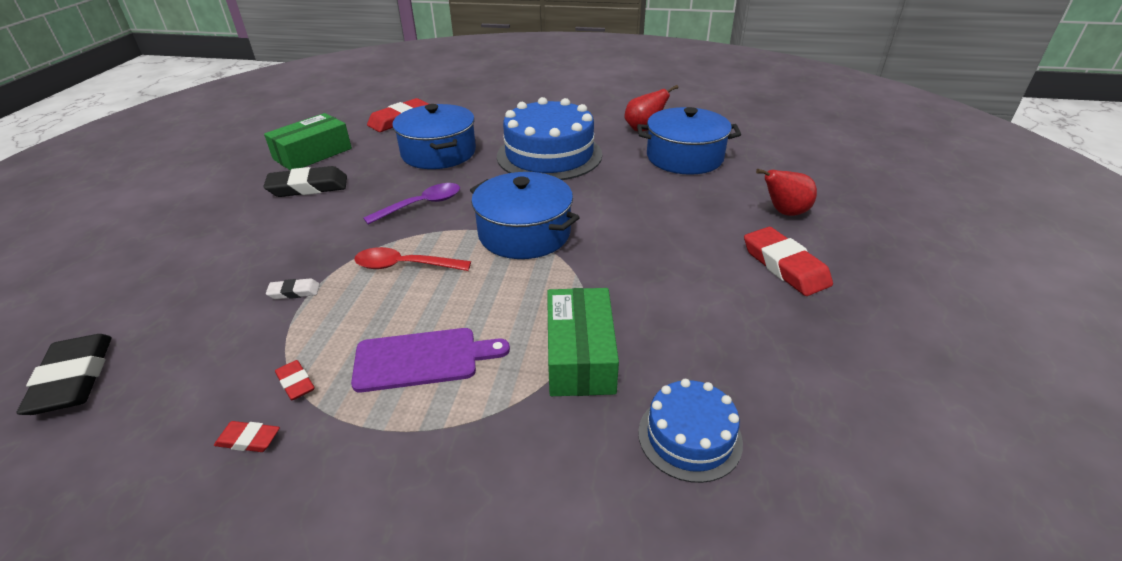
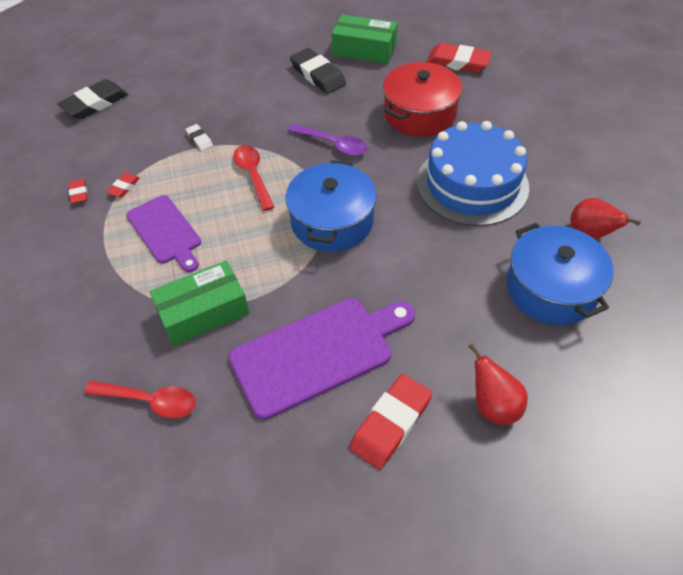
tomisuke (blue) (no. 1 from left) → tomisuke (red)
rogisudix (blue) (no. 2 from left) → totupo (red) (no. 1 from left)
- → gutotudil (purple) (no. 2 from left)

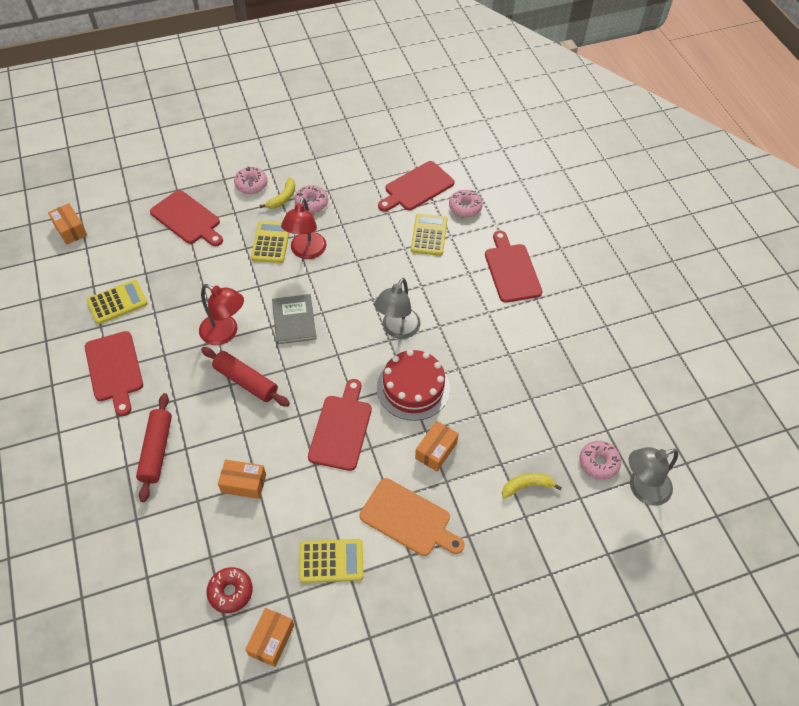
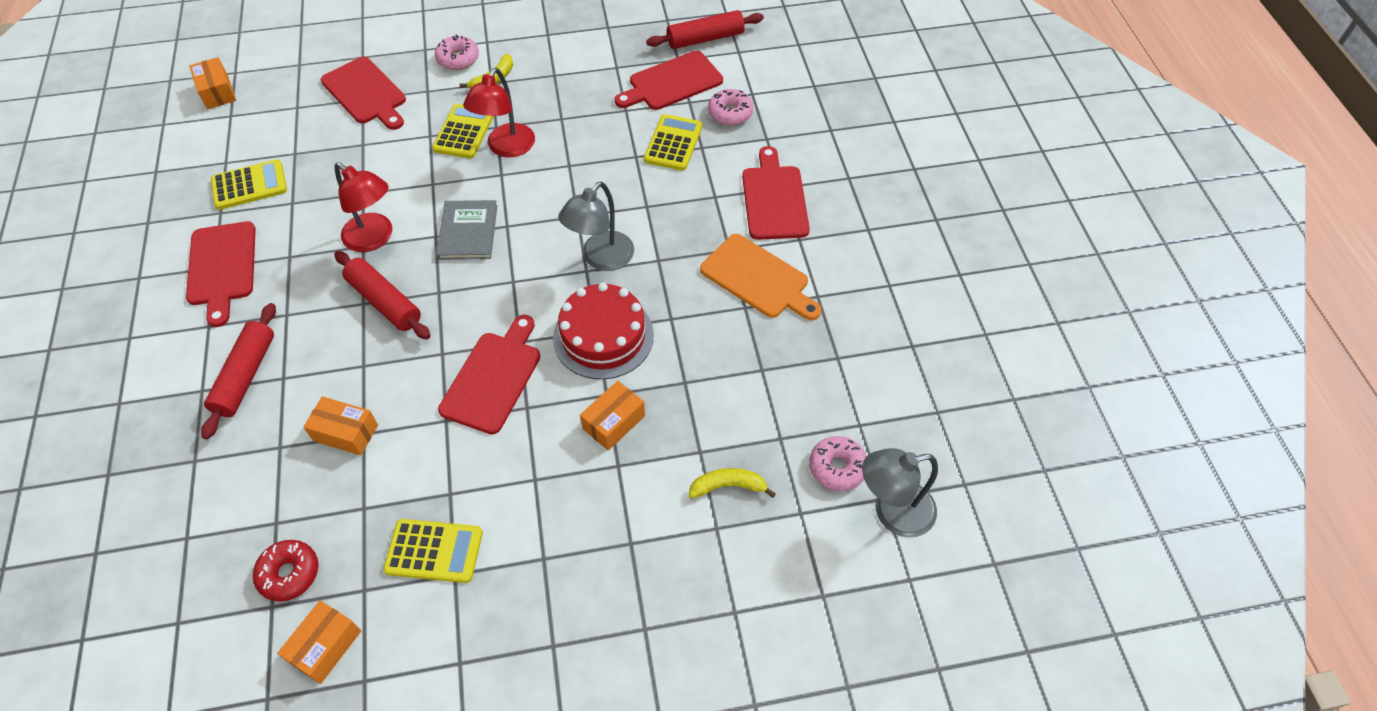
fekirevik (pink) (no. 2 from left) → -
gutotudil (orange), relocated
- → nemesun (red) (no. 3 from left)

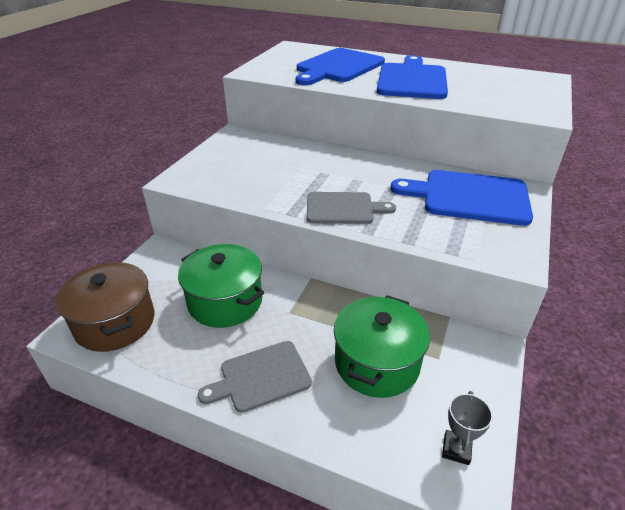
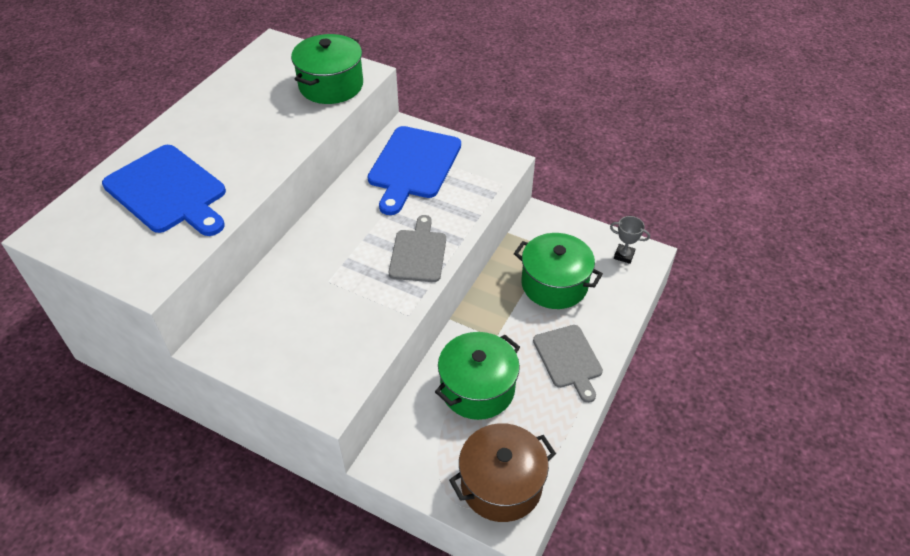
gutotudil (blue) (no. 2 from left) → -
- → tomisuke (green) (no. 1 from left)

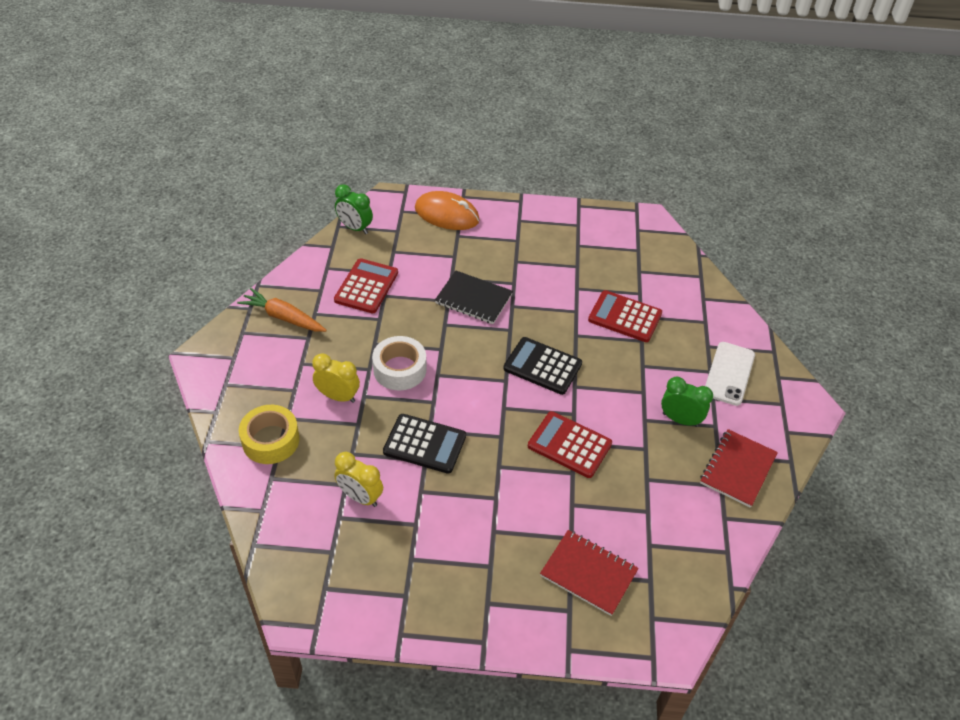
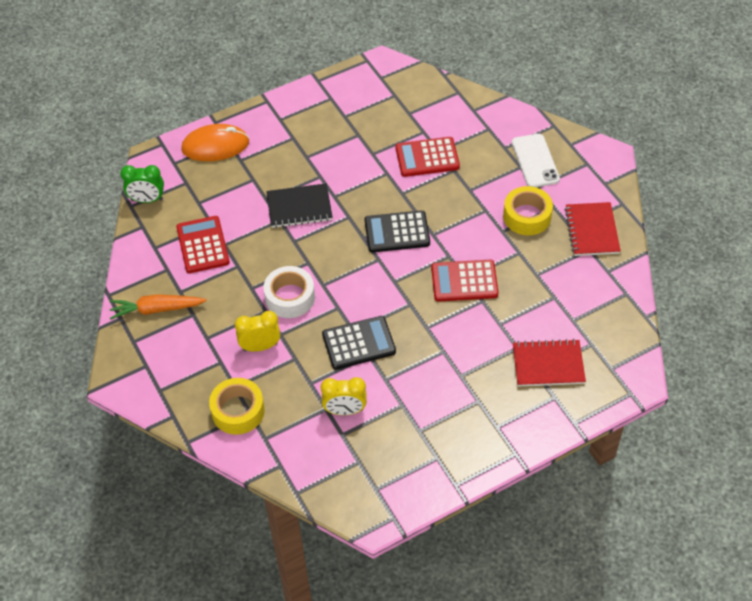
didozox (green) (no. 2 from left) → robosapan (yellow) (no. 2 from left)

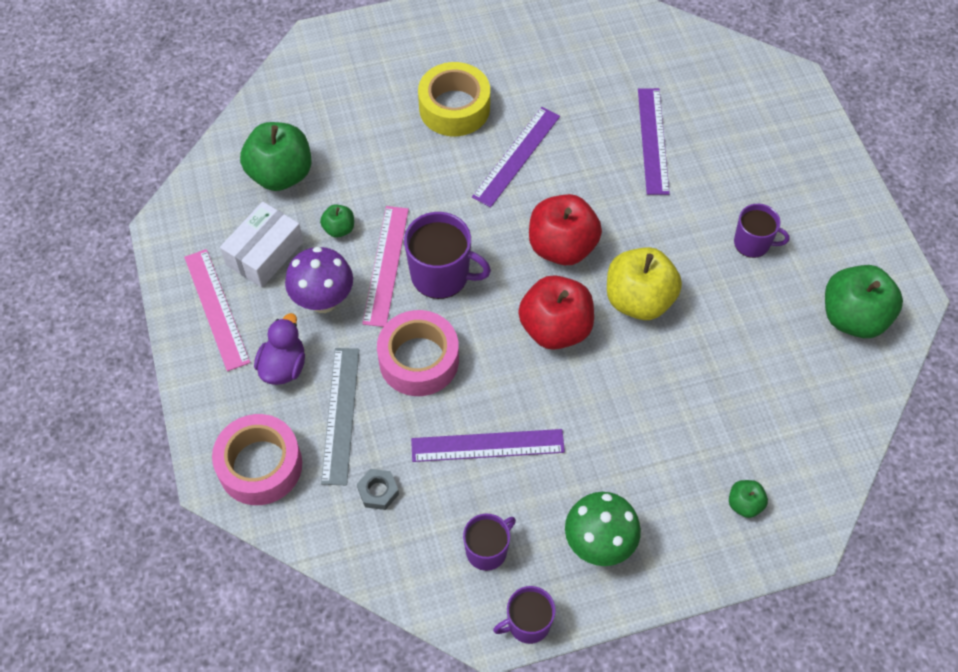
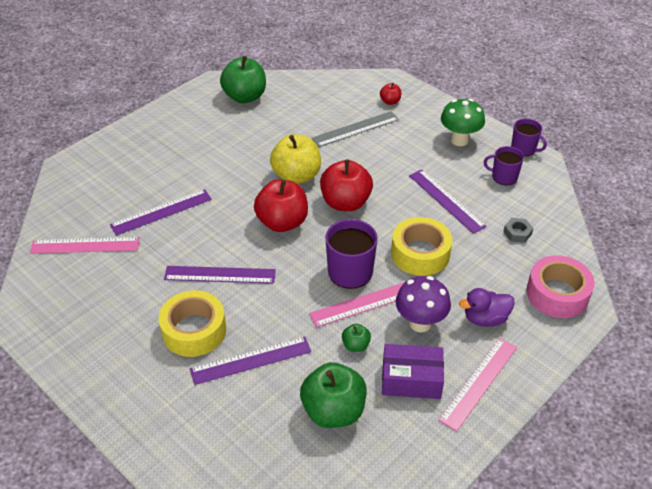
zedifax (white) → zedifax (purple)
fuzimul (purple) (no. 4 from left) → -
robosapan (pink) (no. 2 from left) → robosapan (yellow) (no. 2 from left)
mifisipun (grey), relocated
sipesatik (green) (no. 3 from left) → sipesatik (red) (no. 3 from left)
- → mifisipun (pink) (no. 1 from left)
- → mifisipun (purple) (no. 3 from left)

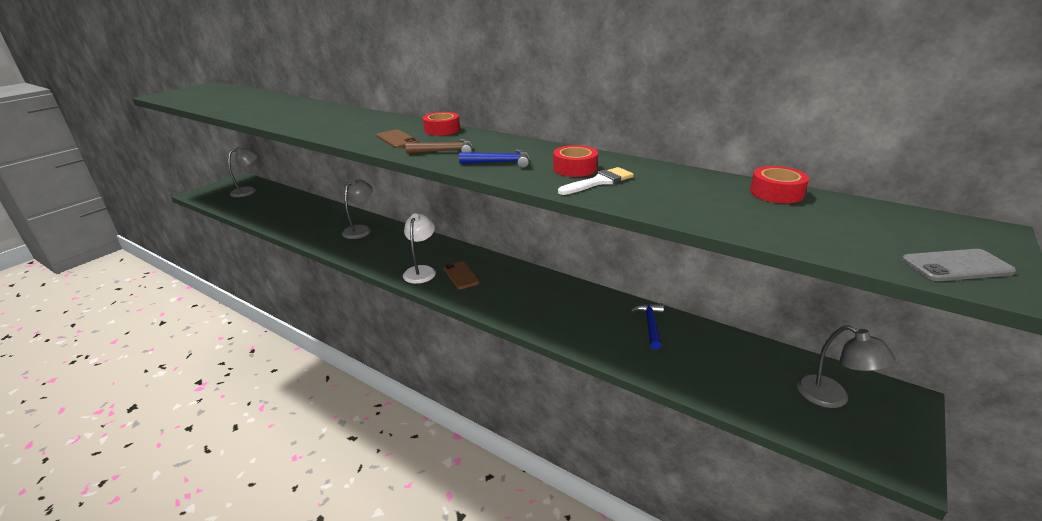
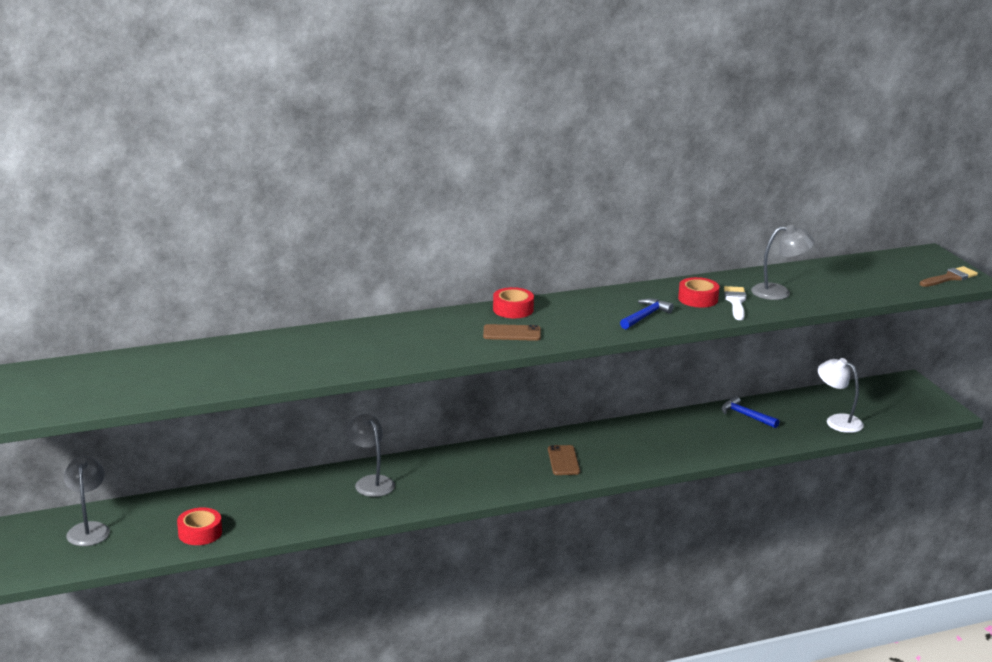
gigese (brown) → -
robosapan (red) (no. 3 from left in the first image) → robosapan (red) (no. 1 from left), relocated
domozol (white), relocated
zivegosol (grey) → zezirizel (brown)
zivegosol (brown) (no. 2 from left), 75 degrees clockwise
domozol (grey) (no. 3 from left), relocated

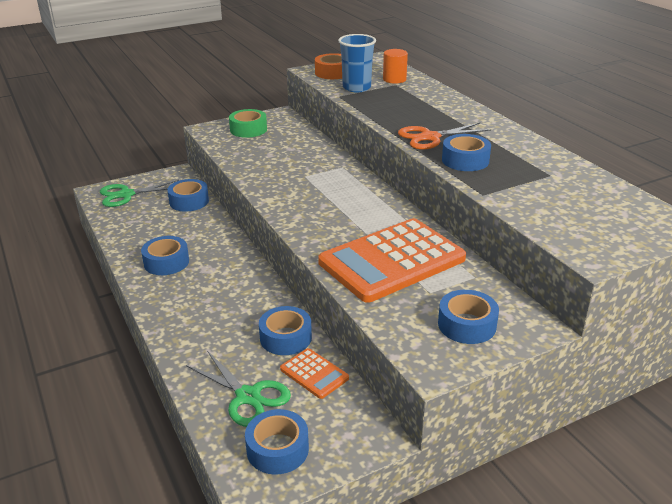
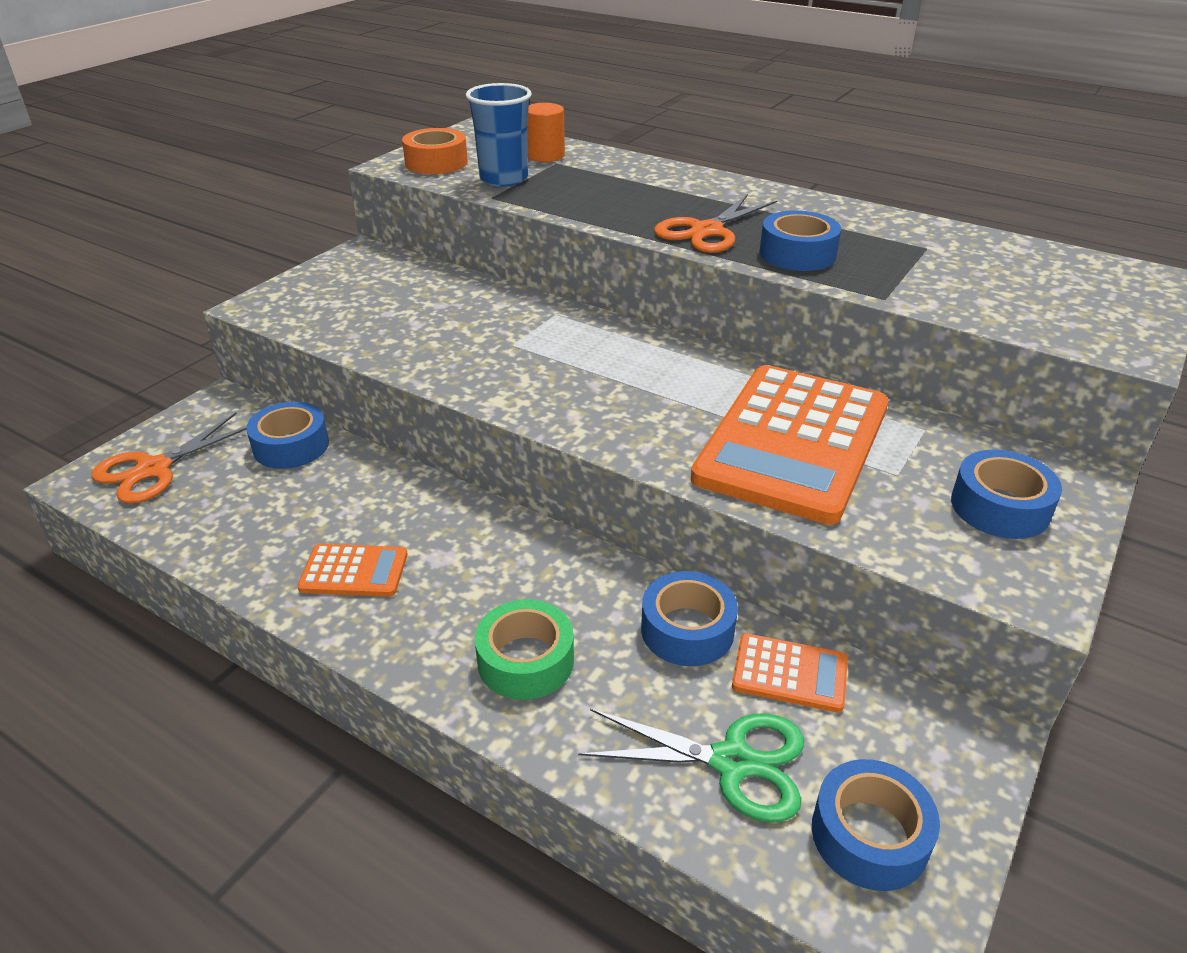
robosapan (green), relocated
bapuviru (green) (no. 1 from left) → bapuviru (orange) (no. 1 from left)
robosapan (blue) (no. 1 from left) → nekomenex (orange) (no. 1 from left)

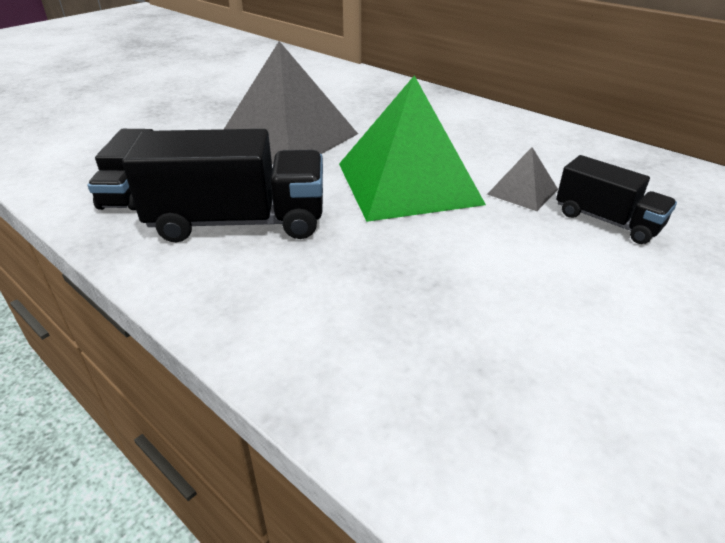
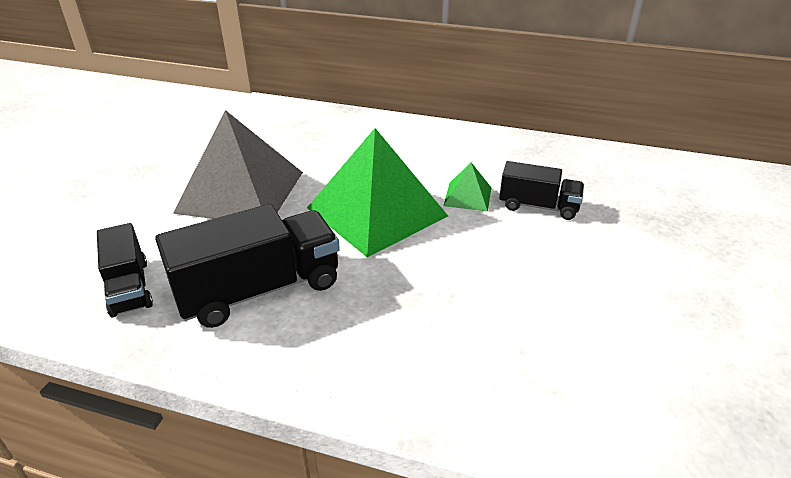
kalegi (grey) (no. 2 from left) → kalegi (green) (no. 2 from left)

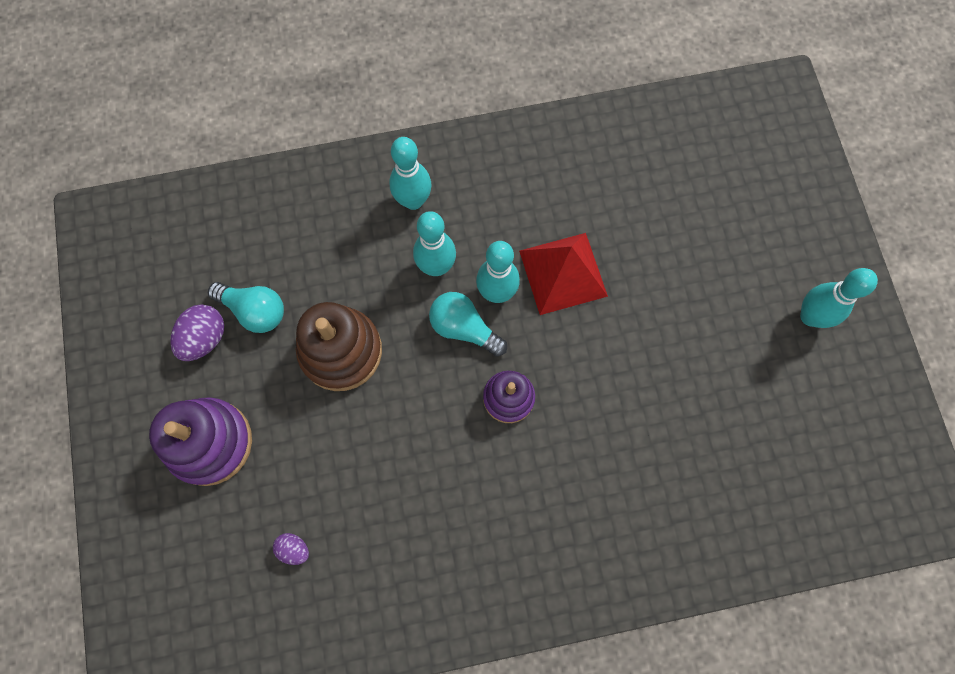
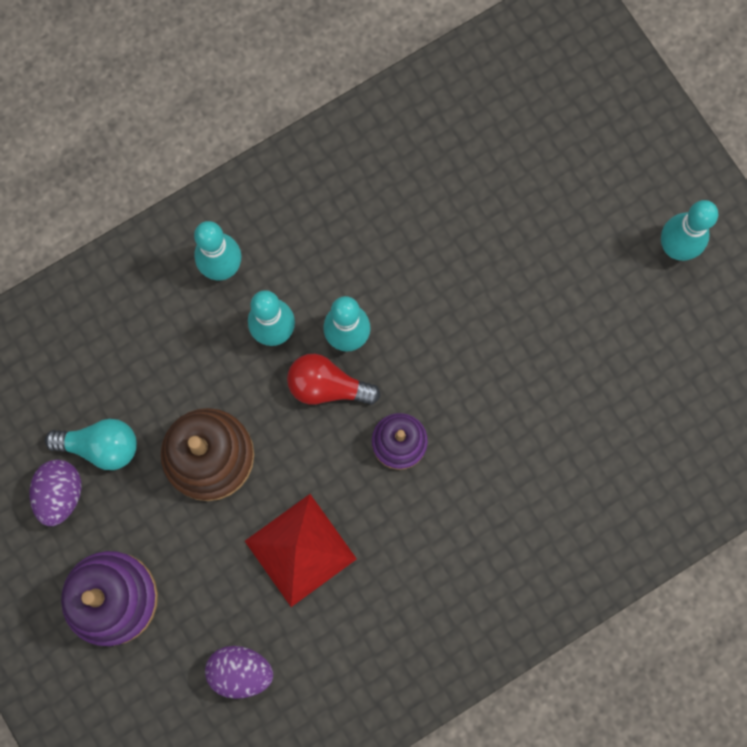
kalegi (red), relocated
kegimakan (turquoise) (no. 2 from left) → kegimakan (red)
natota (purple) (no. 2 from left), x1.70

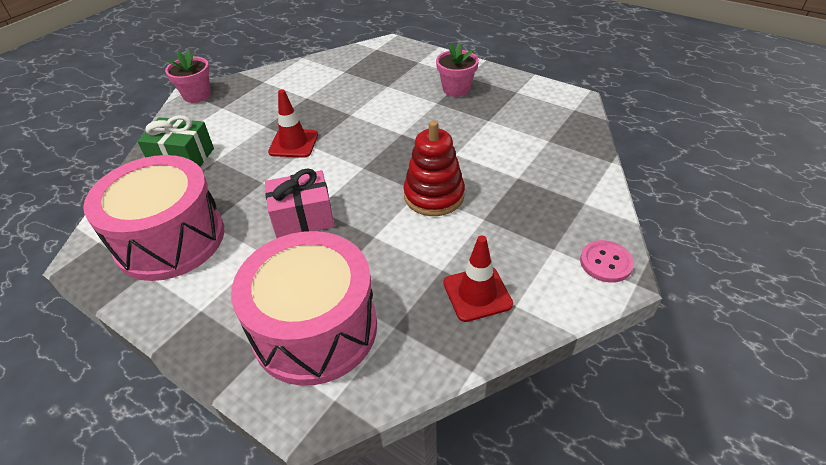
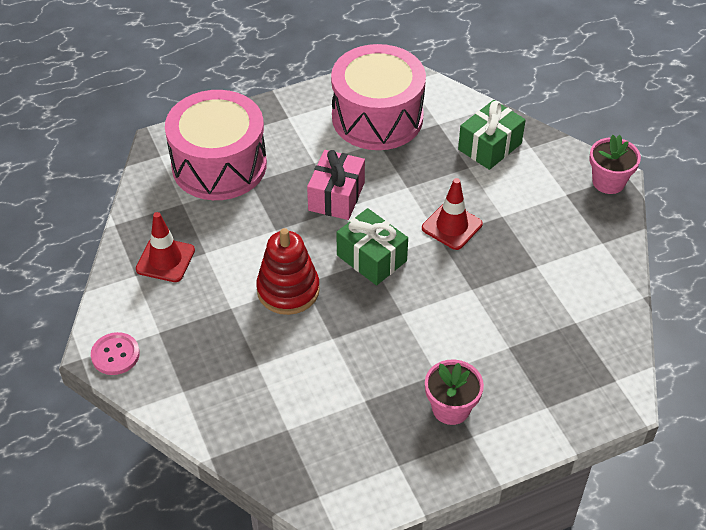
- → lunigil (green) (no. 1 from left)

